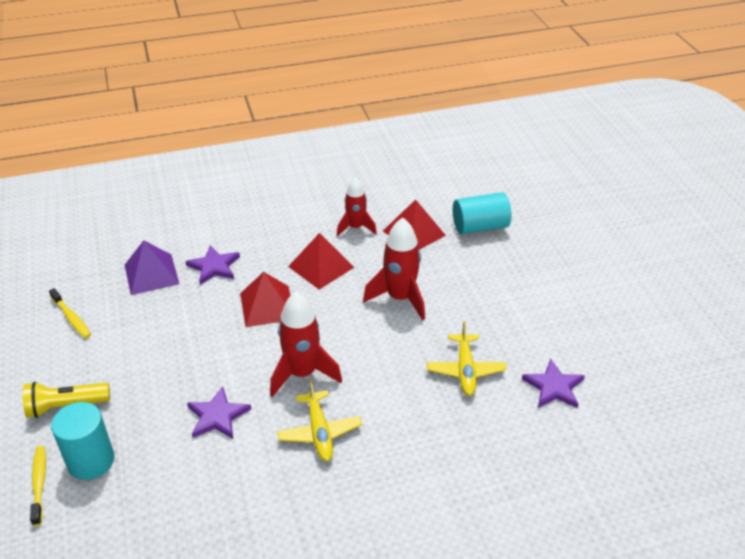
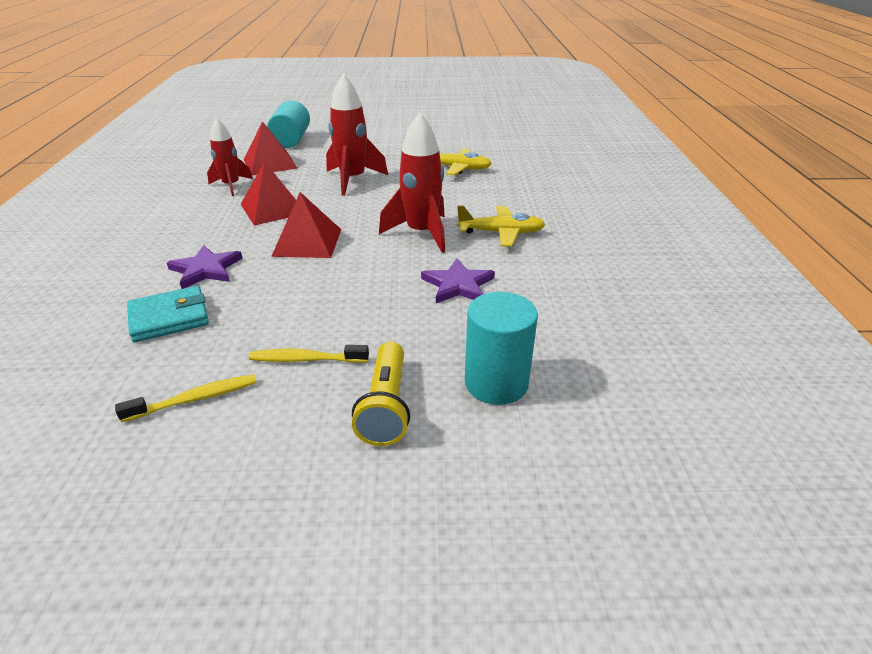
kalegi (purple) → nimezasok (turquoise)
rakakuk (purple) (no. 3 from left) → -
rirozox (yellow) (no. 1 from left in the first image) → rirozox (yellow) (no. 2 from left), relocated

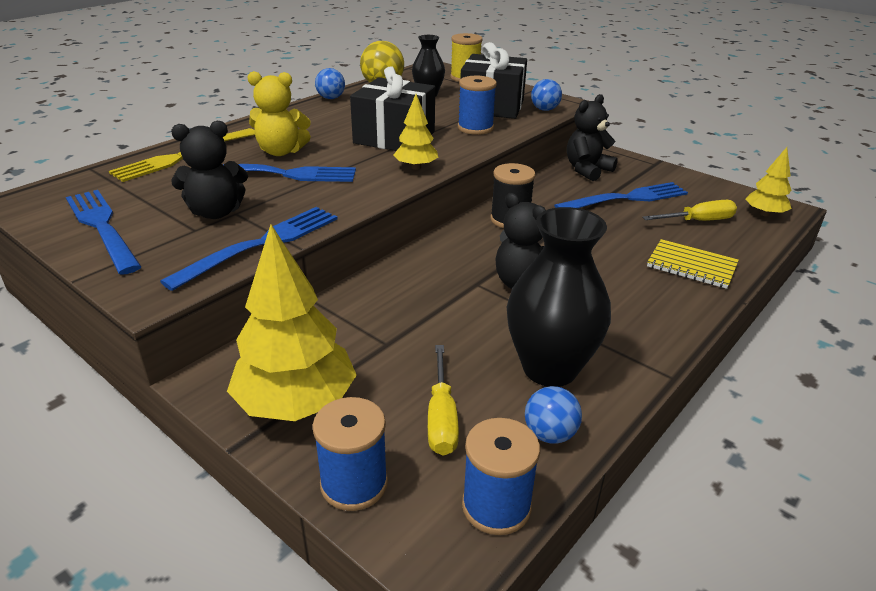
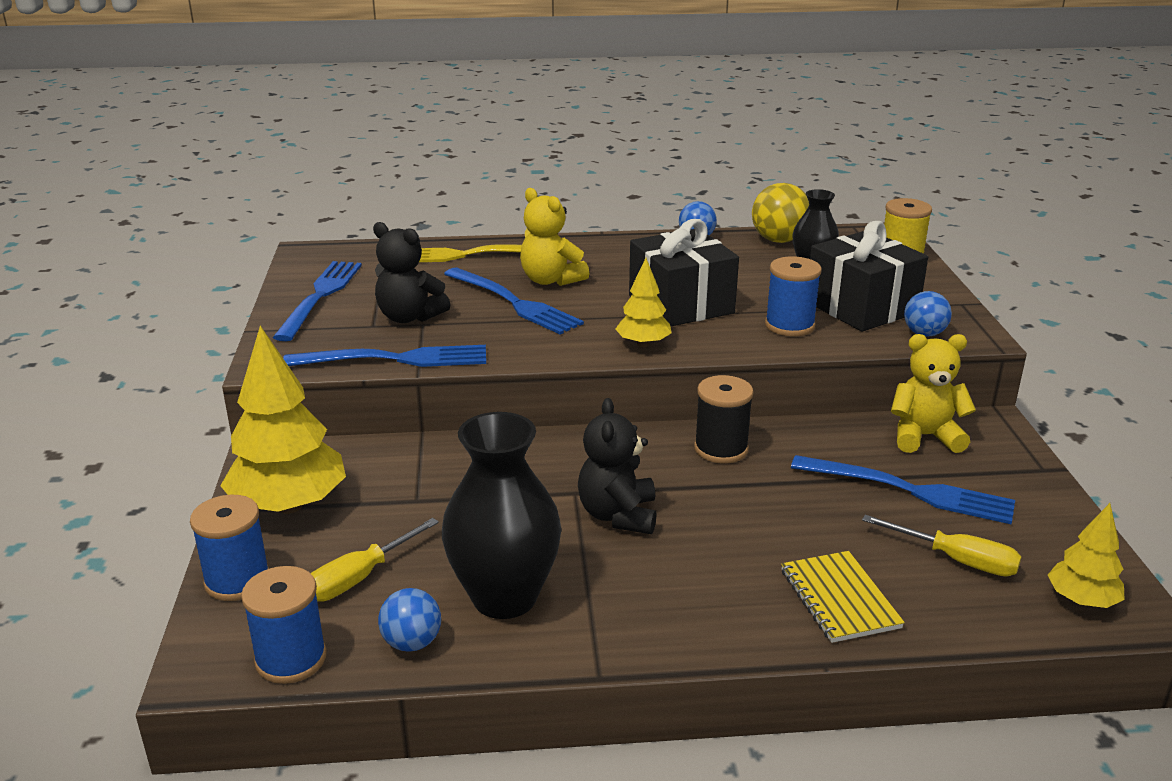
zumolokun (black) (no. 3 from left) → zumolokun (yellow) (no. 2 from left)

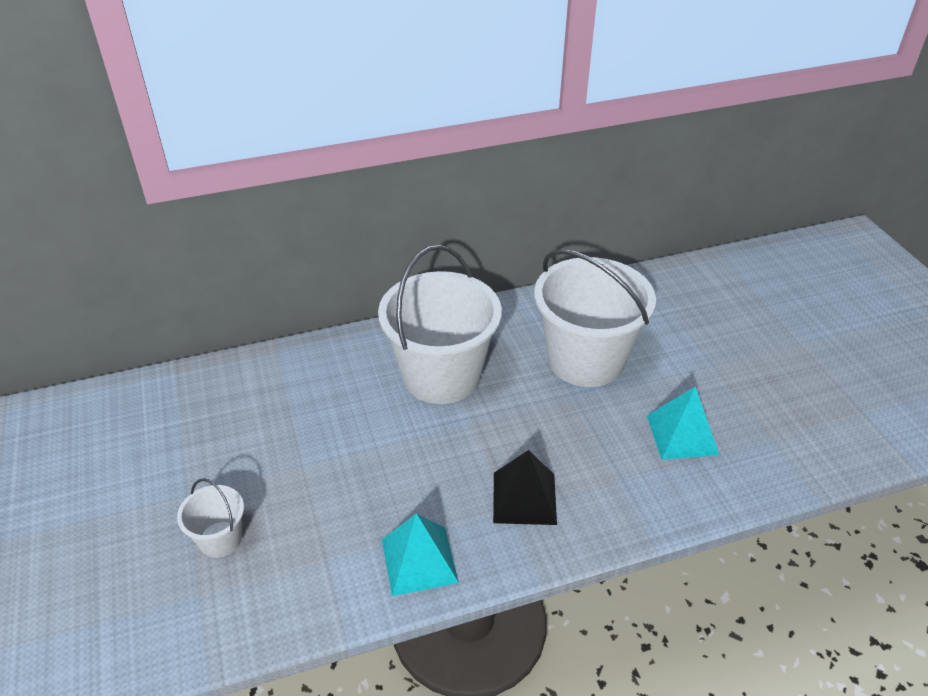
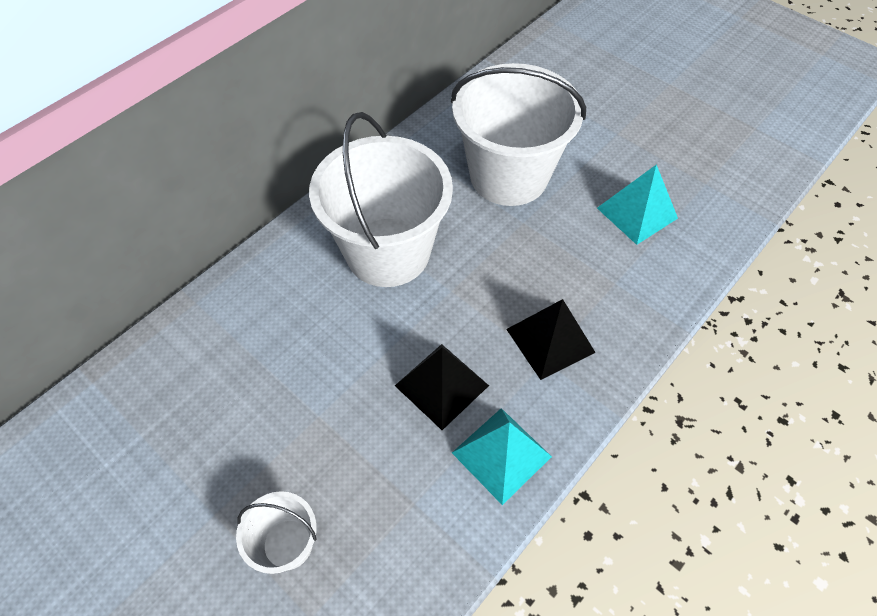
- → kalegi (black) (no. 1 from left)

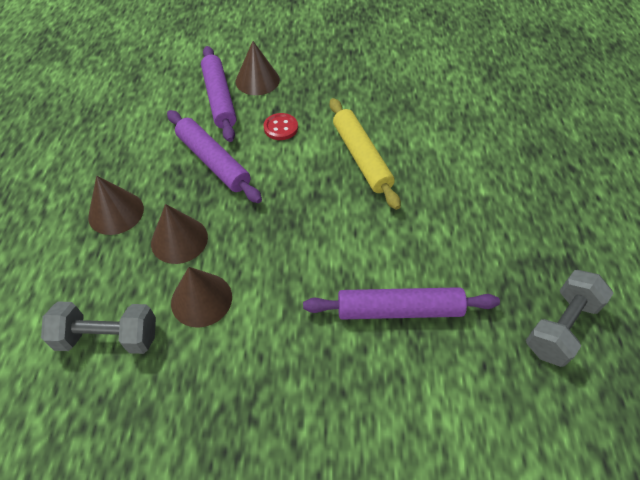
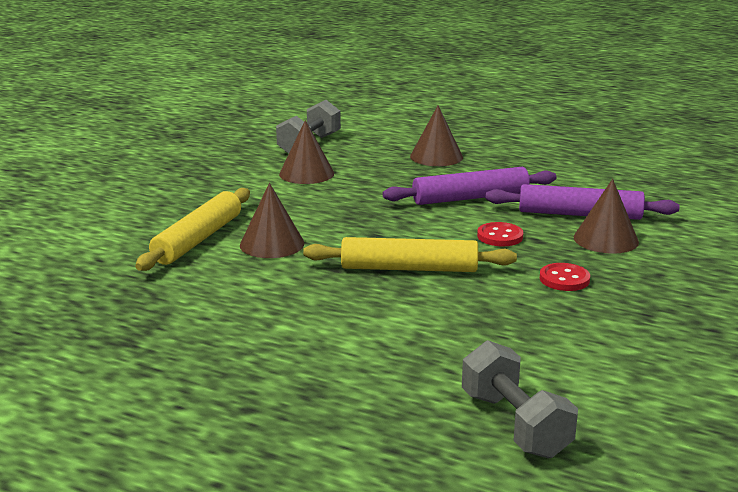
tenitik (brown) (no. 2 from left in the first image) → tenitik (brown) (no. 1 from left), relocated
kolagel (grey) (no. 2 from left), relocated
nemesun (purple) (no. 3 from left) → nemesun (yellow) (no. 1 from left)
- → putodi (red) (no. 2 from left)

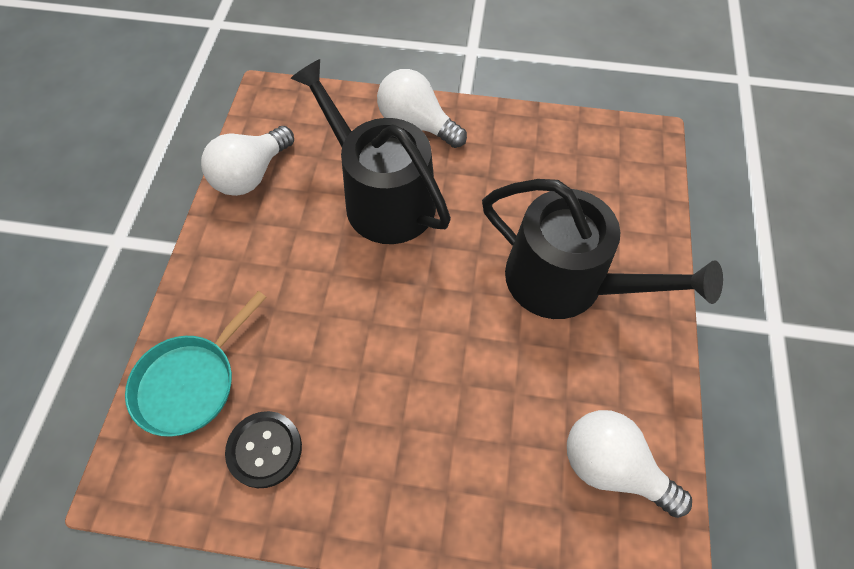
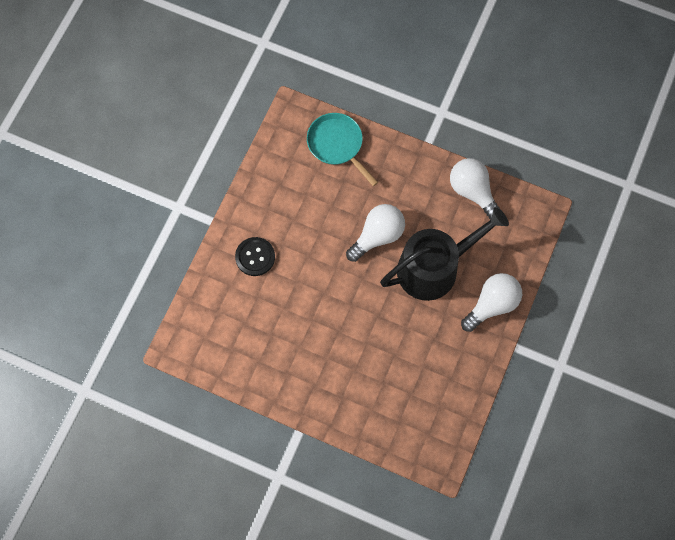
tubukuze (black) (no. 2 from left) → -
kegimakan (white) (no. 3 from left in the first image) → kegimakan (white) (no. 1 from left), relocated
putodi (black), relocated

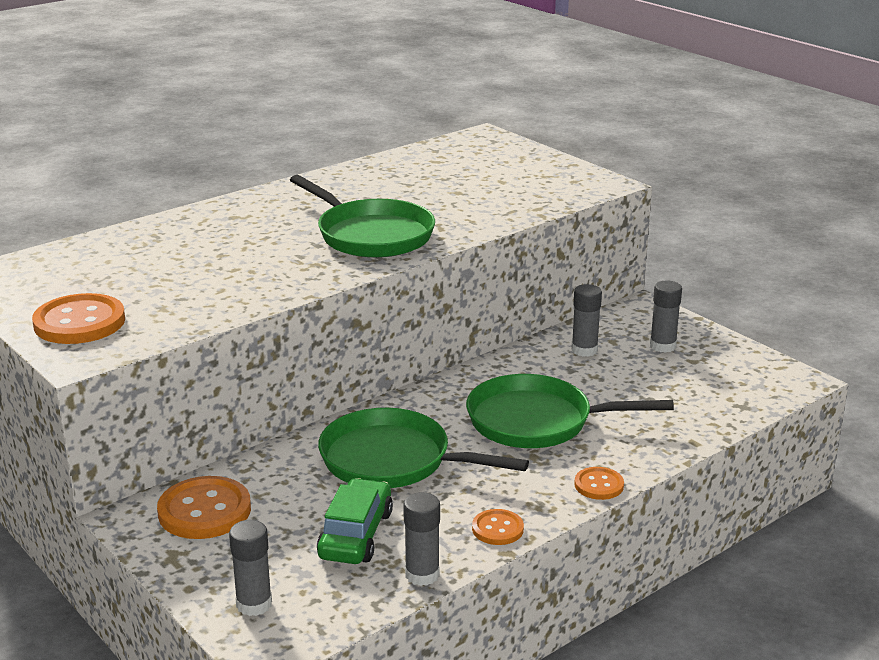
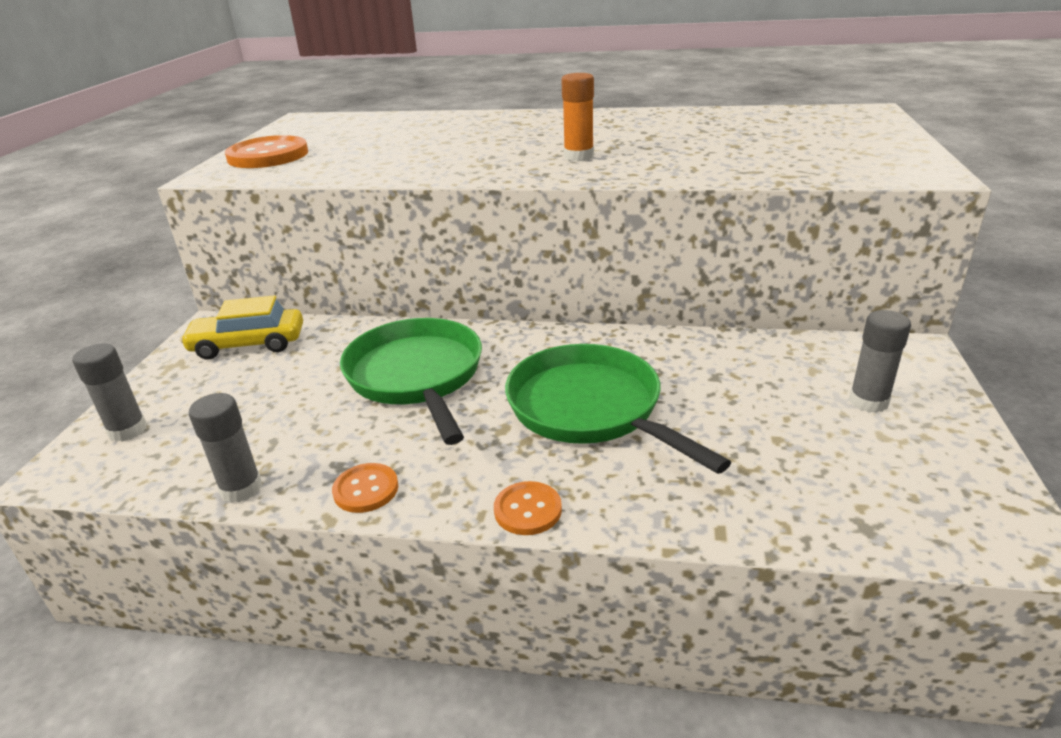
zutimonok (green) (no. 1 from left) → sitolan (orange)
sitolan (grey) (no. 3 from left) → -
putodi (orange) (no. 2 from left) → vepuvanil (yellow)
vepuvanil (green) → -

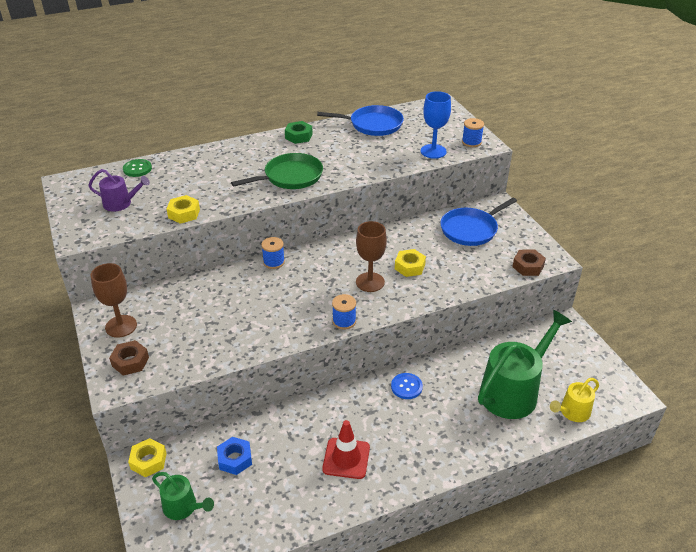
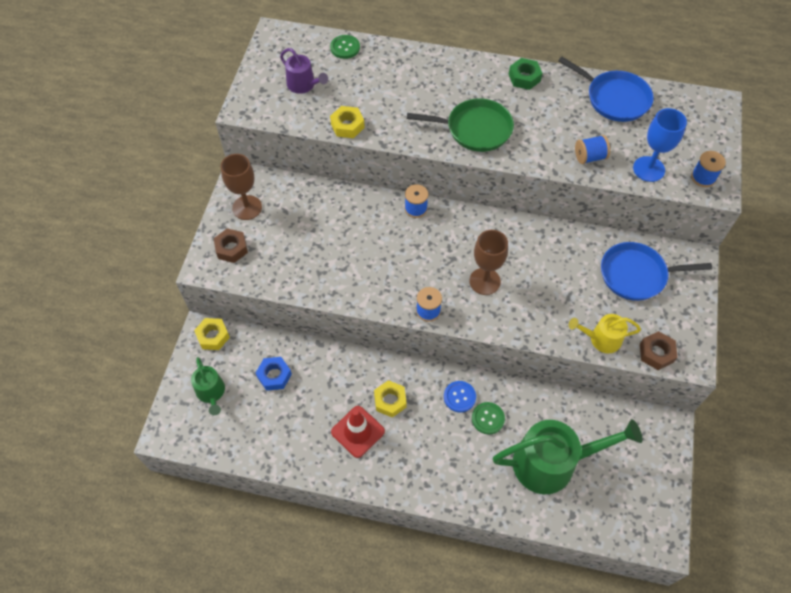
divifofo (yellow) (no. 3 from left), relocated
tubukuze (yellow), relocated
- → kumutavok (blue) (no. 3 from left)
- → putodi (green) (no. 2 from left)

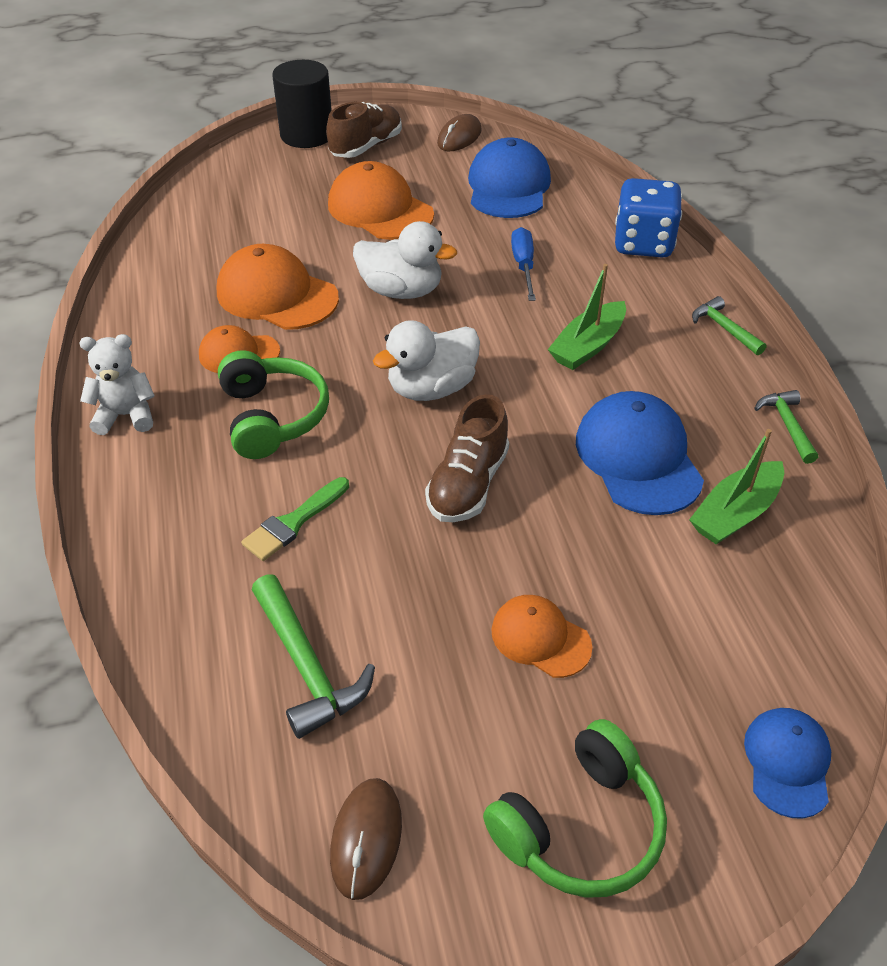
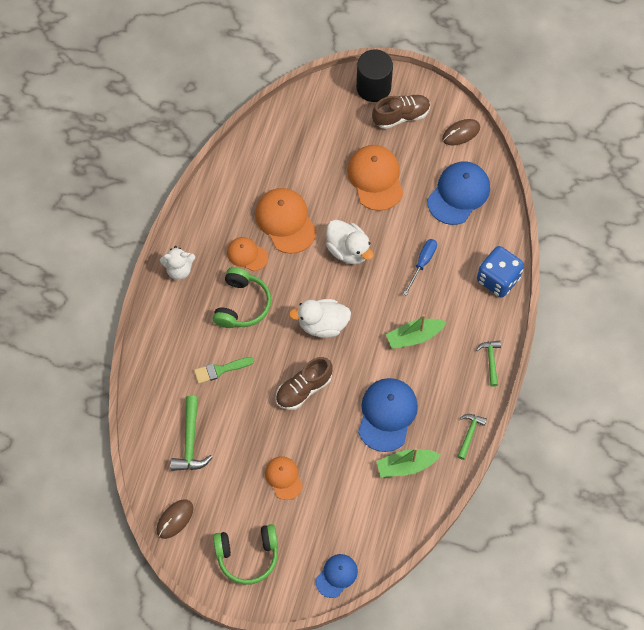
zumolokun (white), 150 degrees clockwise

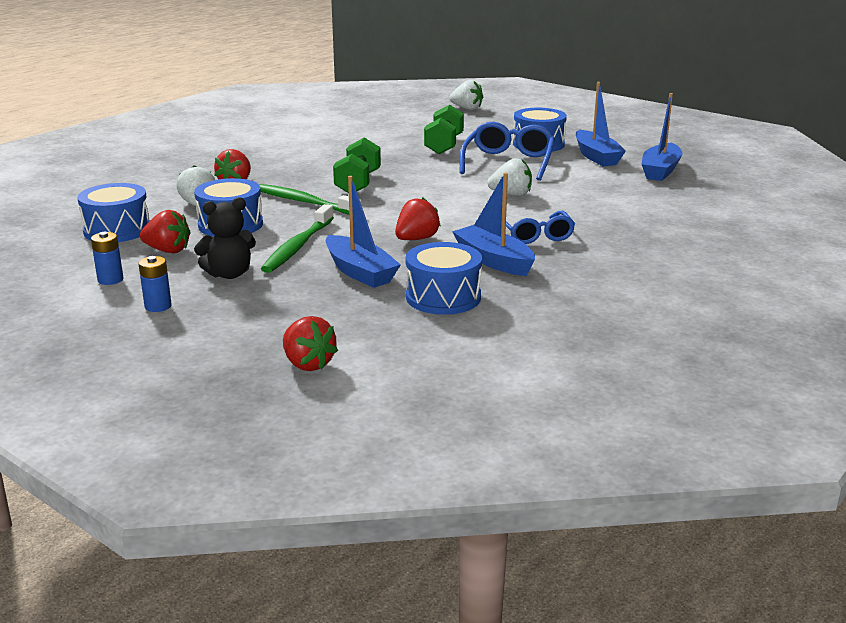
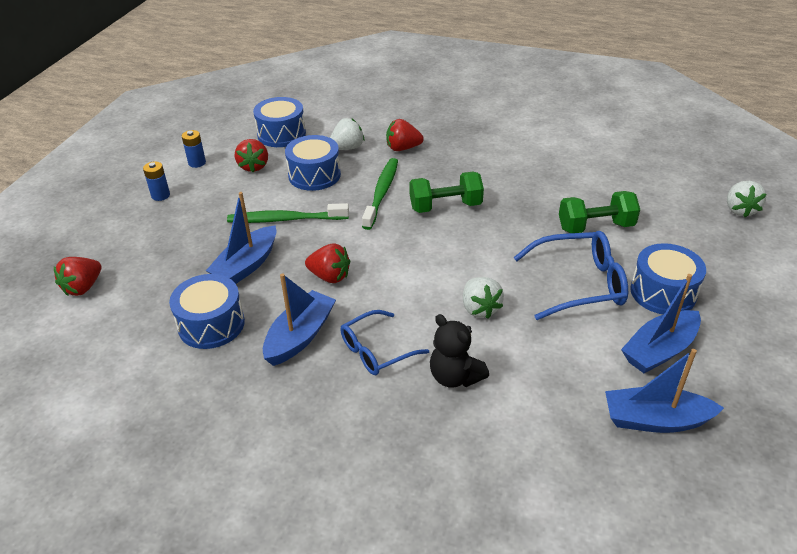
zumolokun (black), relocated

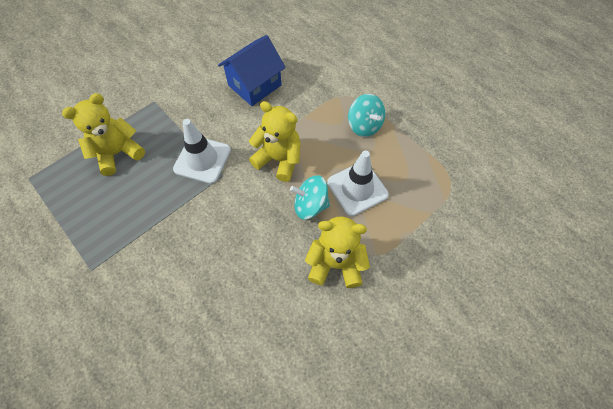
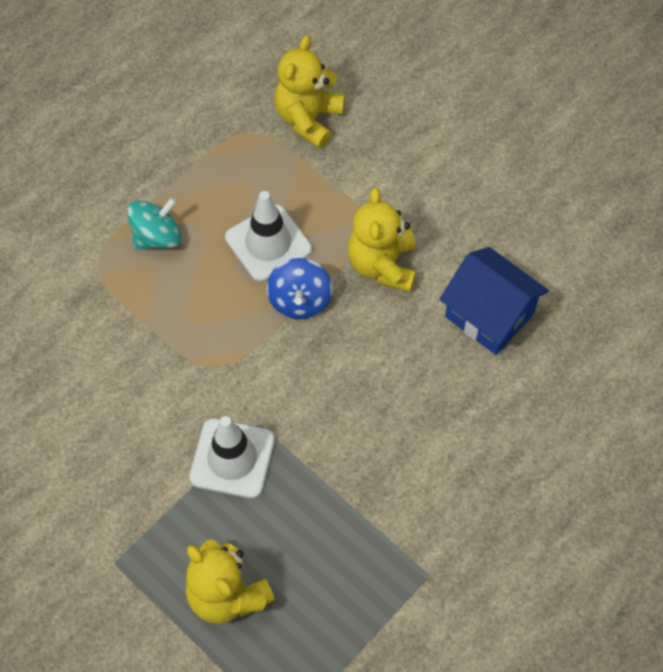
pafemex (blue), relocated
zumolokun (yellow) (no. 2 from left), relocated
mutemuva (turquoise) (no. 1 from left) → mutemuva (blue)

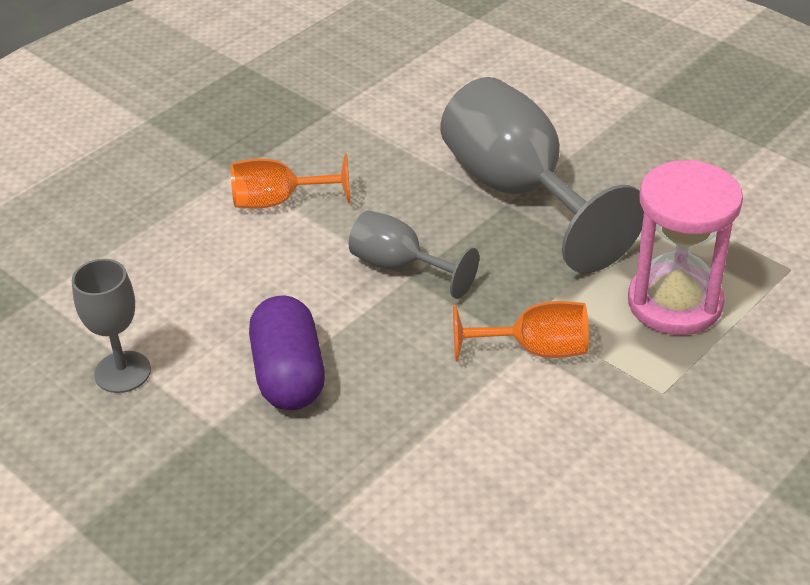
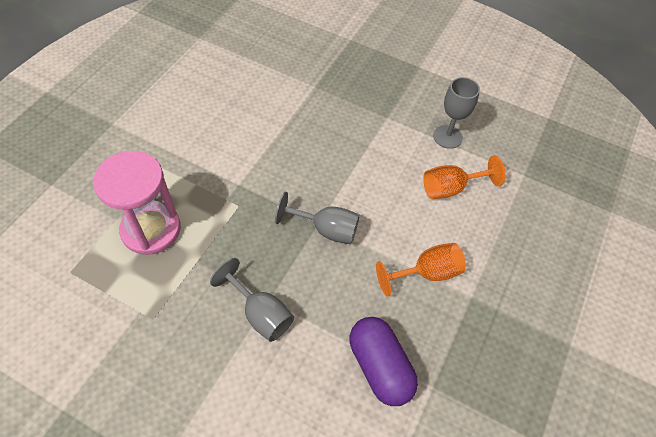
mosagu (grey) (no. 3 from left in the first image) → mosagu (grey) (no. 1 from left), x0.52
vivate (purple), relocated
mosagu (orange) (no. 2 from left), relocated

